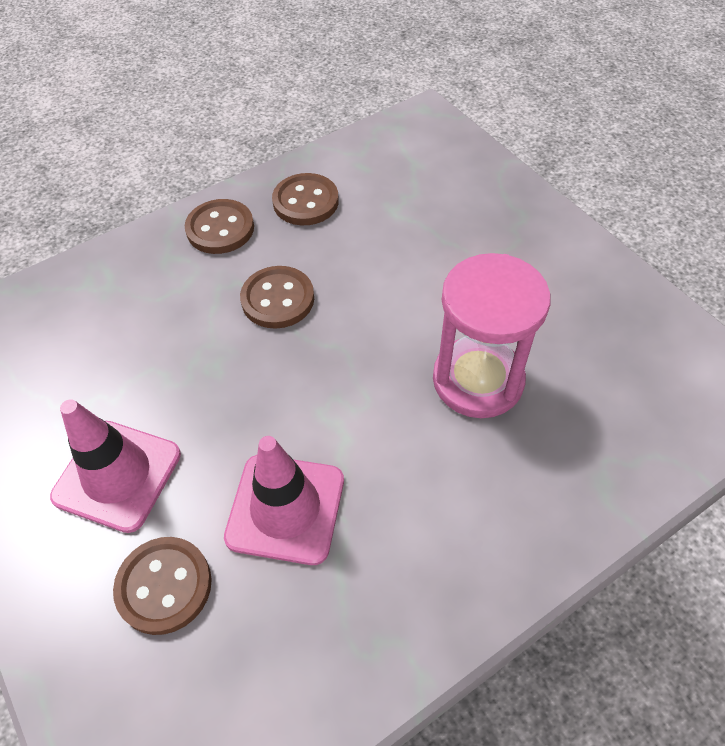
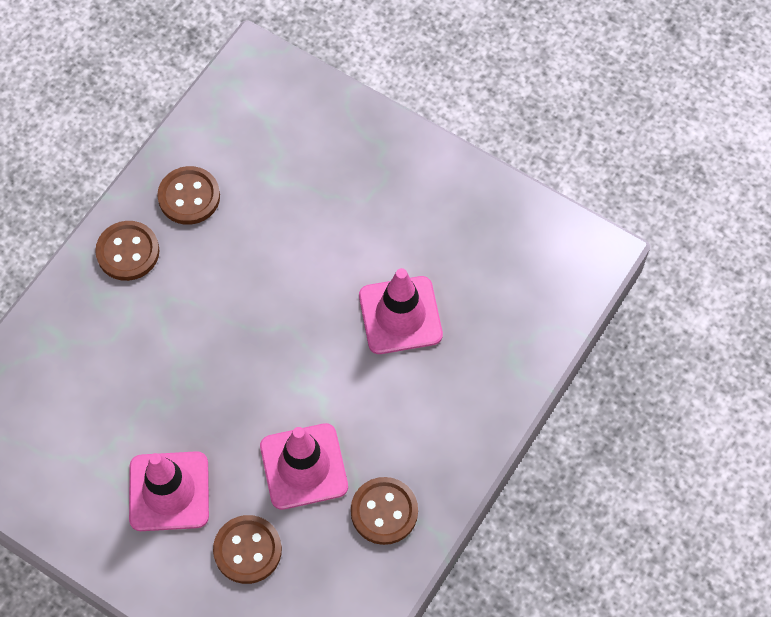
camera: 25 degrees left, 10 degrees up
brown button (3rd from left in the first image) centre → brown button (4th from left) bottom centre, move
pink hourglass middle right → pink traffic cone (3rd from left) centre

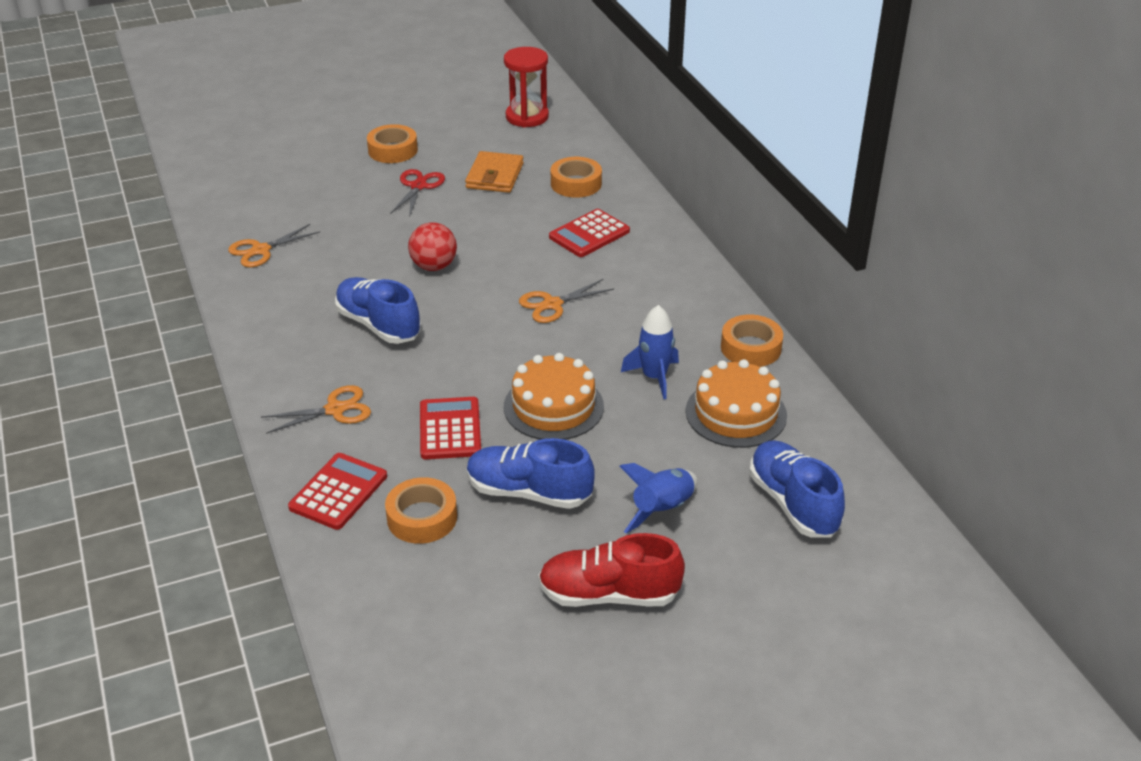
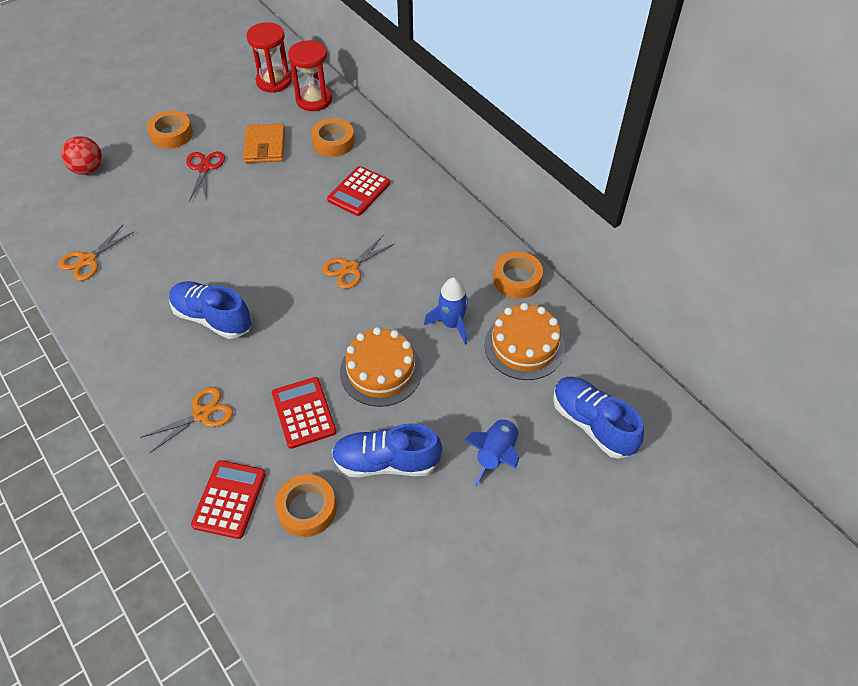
camera: 15 degrees left, 15 degrees up
red ball top centre → red ball top left, move
- → red hourglass (2nd from left) top centre
red shoe bottom centre → -

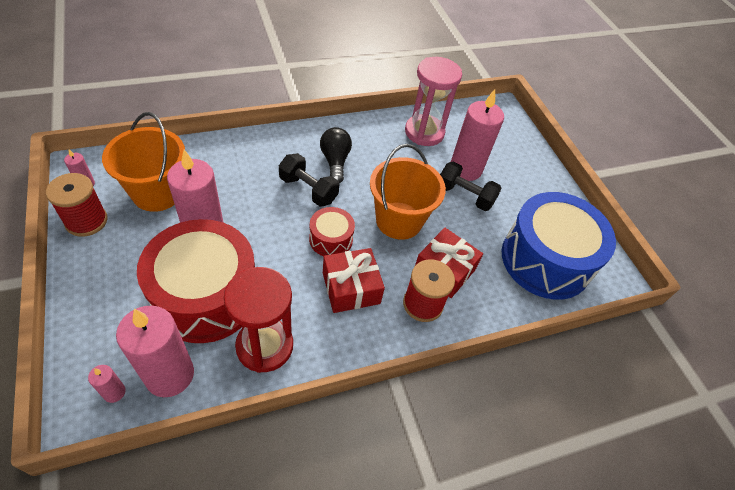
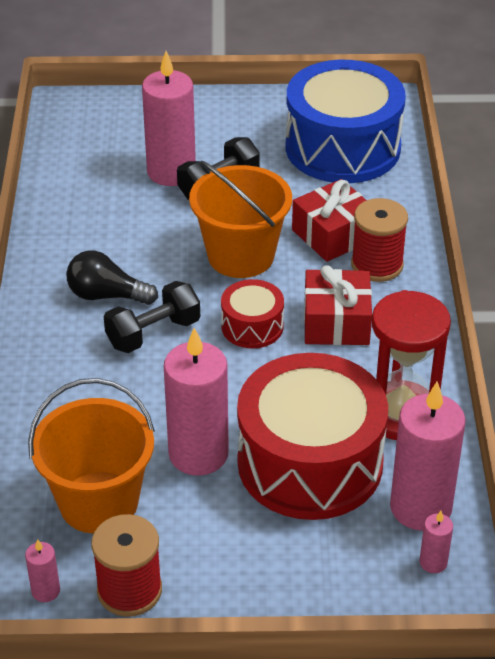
camera: 65 degrees left, 10 degrees down
pink hourglass top centre → -

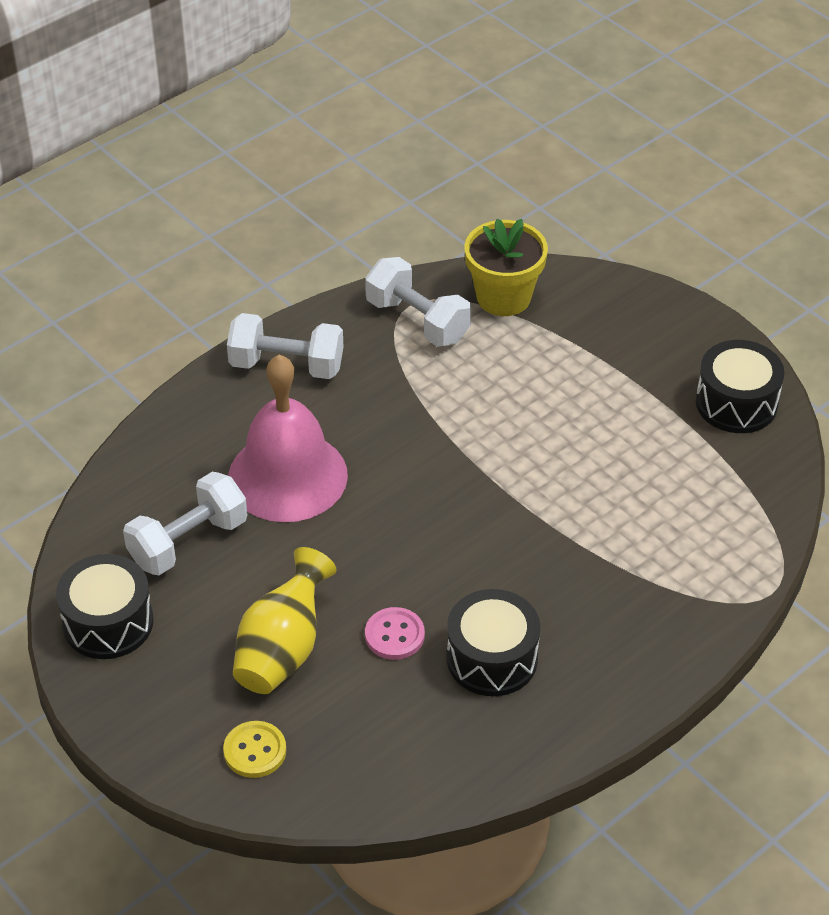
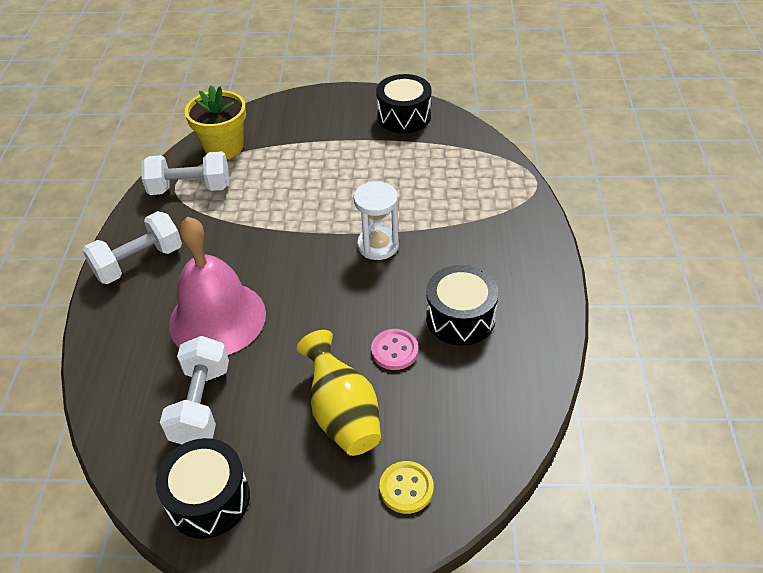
camera: 45 degrees left, 0 degrees up
- → white hourglass centre

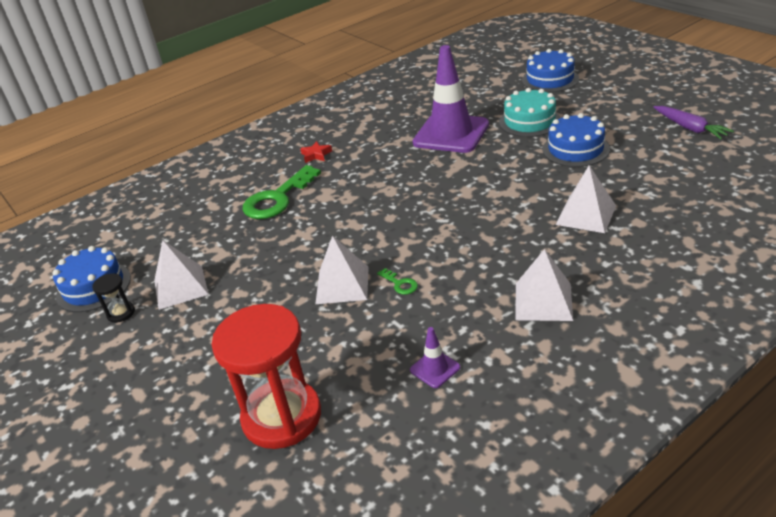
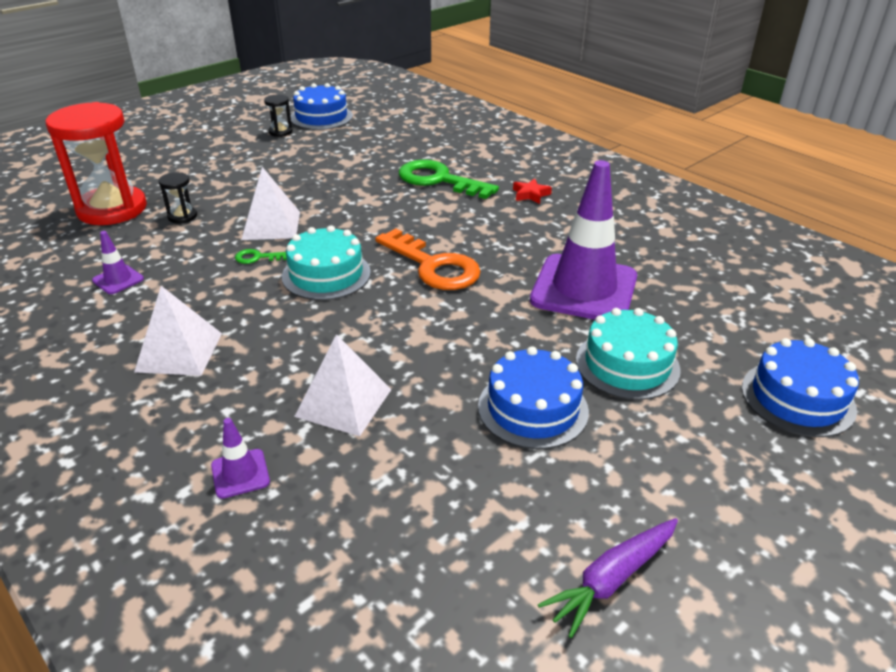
camera: 80 degrees right, 0 degrees up
- → black hourglass (1st from left) top left
- → purple traffic cone (2nd from left) bottom left
green key (2nd from left in the first image) centre → green key (1st from left) middle left, 45 degrees clockwise
- → turquoise cake (1st from left) centre
- → orange key centre
white pyramid (1st from left) middle left → -

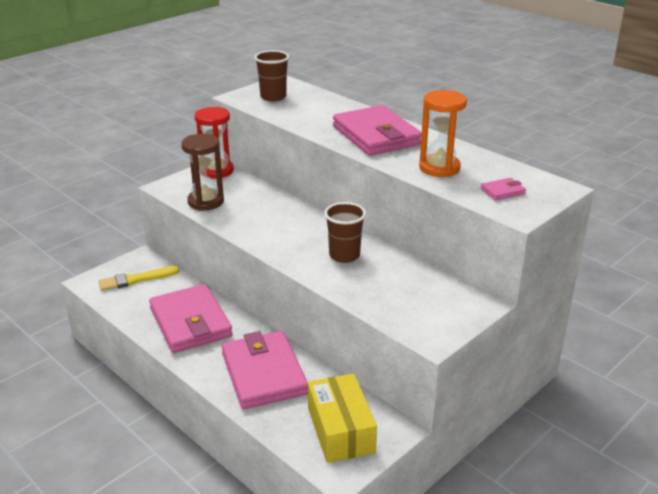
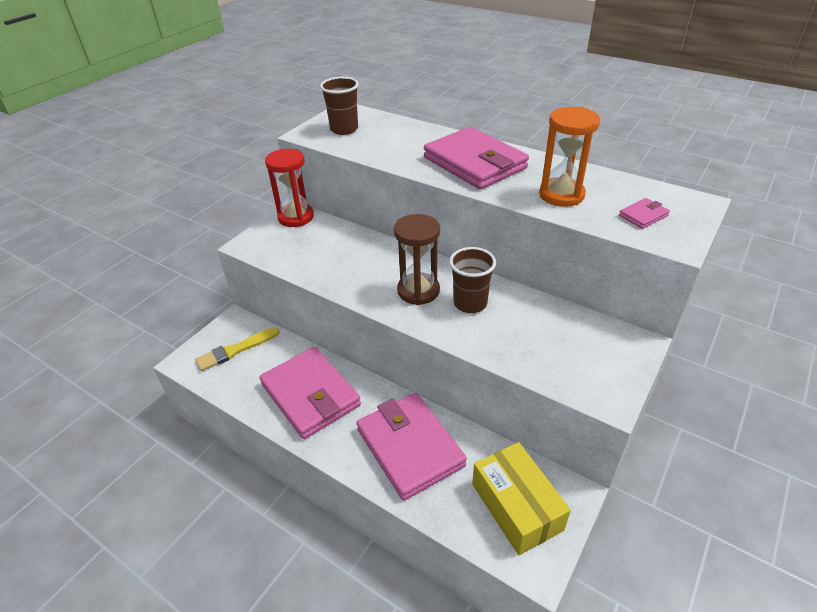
camera: 10 degrees left, 10 degrees up
brown hourglass middle left → brown hourglass centre, move

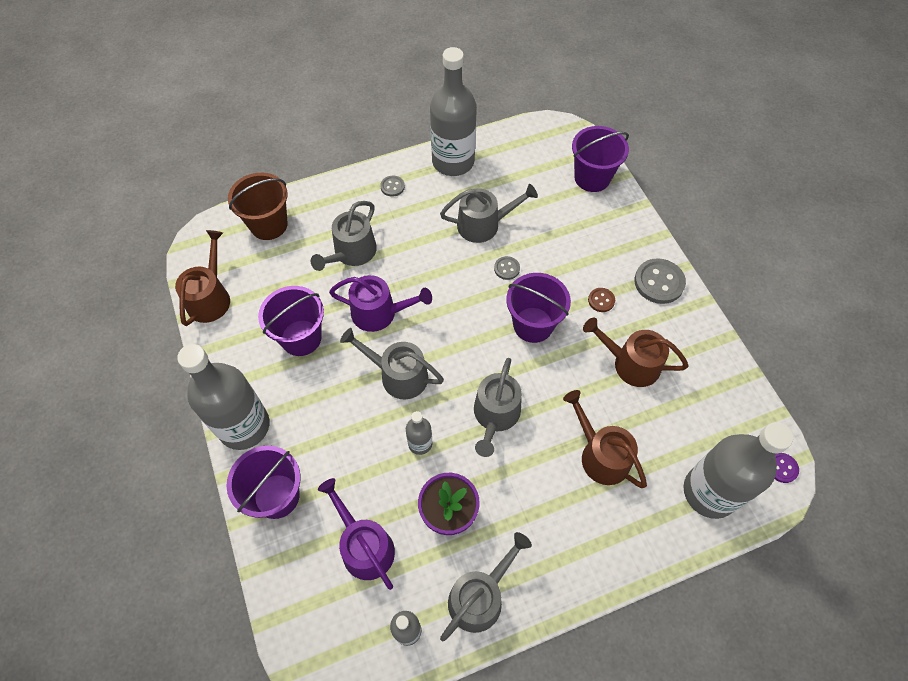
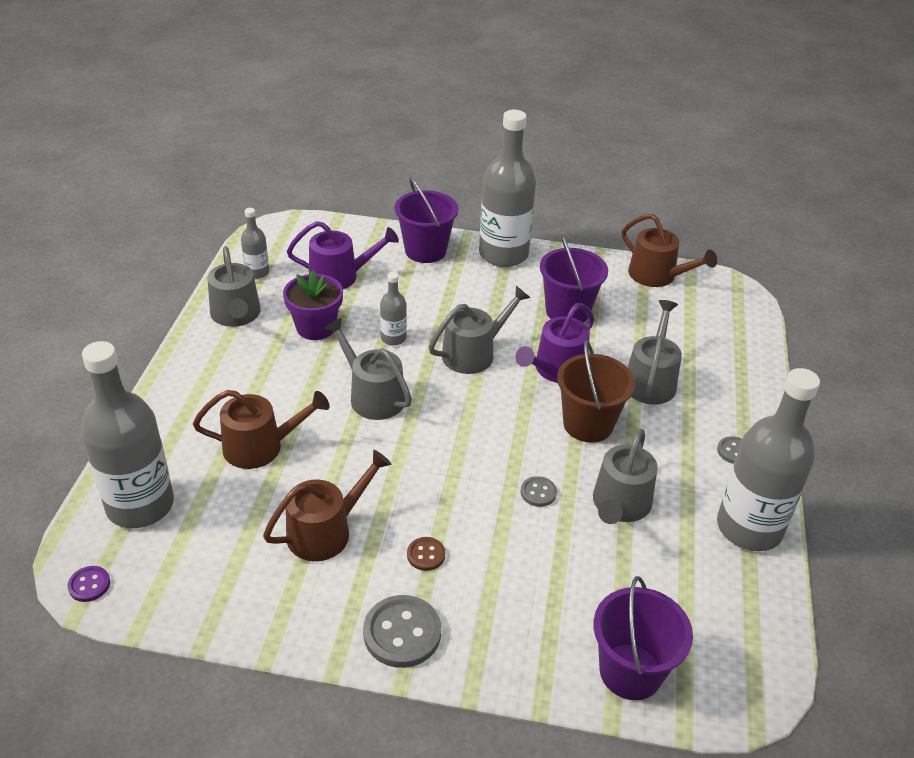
camera: 120 degrees right, 20 degrees down
brown bucket top left → brown bucket centre, move
grey watering can (1st from left in the first image) centre → grey watering can (5th from left) middle right, 45 degrees clockwise
purple bucket (3rd from left) centre → -

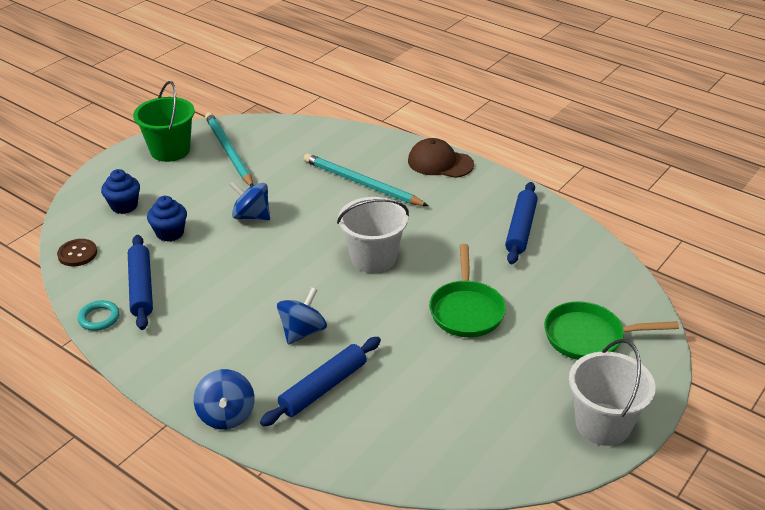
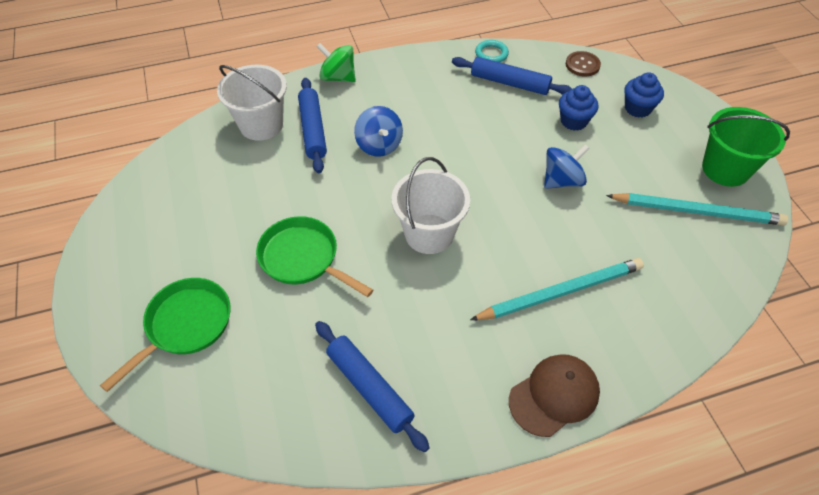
camera: 125 degrees right, 15 degrees up
white bucket (2nd from left in the first image) bottom right → white bucket (1st from left) top left, move
blue spinning top (1st from left) bottom left → green spinning top top centre

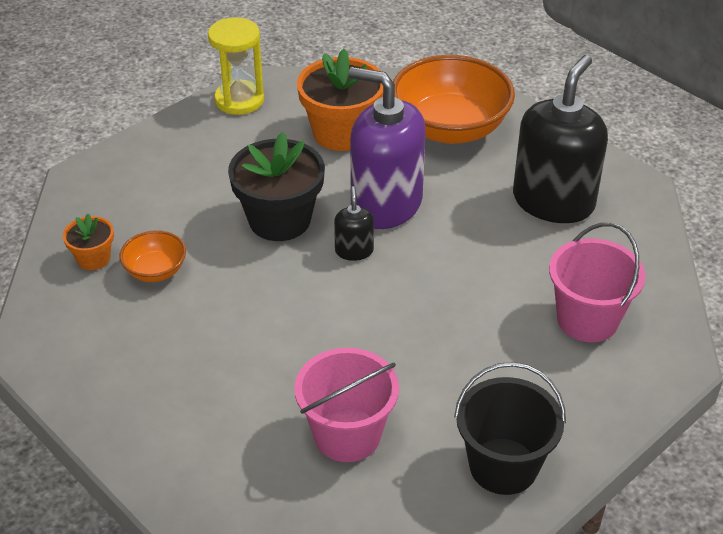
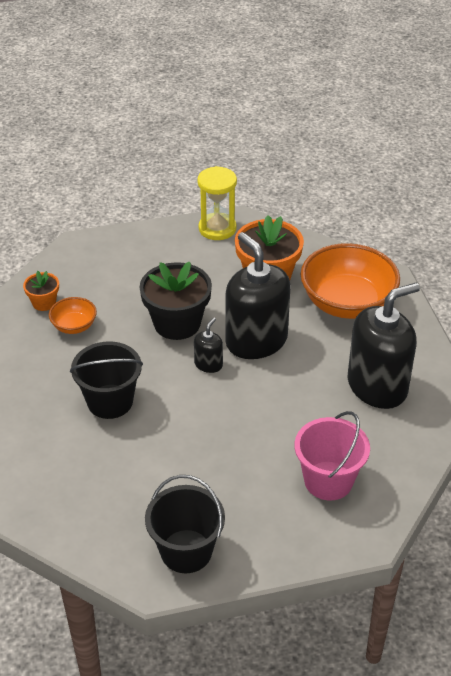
camera: 30 degrees right, 0 degrees up
- → black bucket (1st from left) middle left
purple soap dispenser top centre → black soap dispenser (2nd from left) centre
pink bucket (1st from left) bottom centre → -

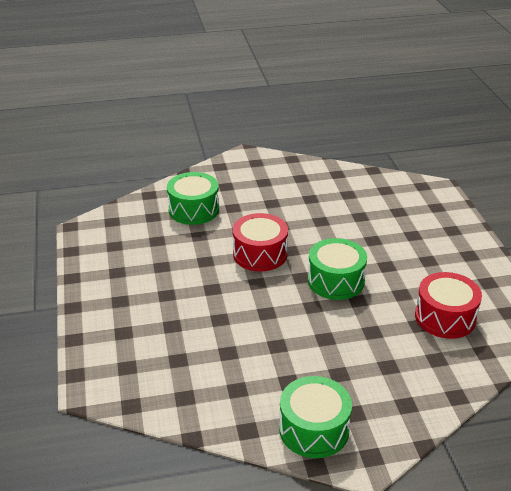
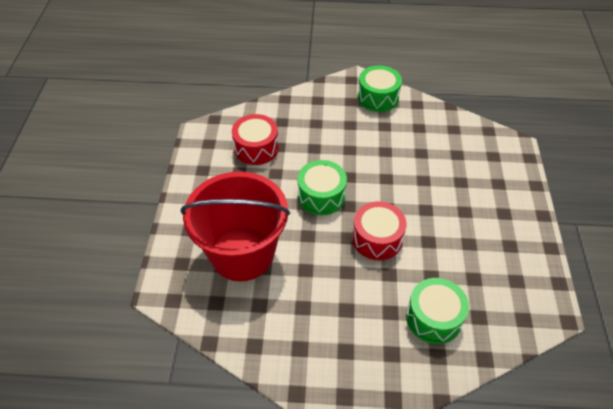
camera: 165 degrees left, 15 degrees up
- → red bucket centre

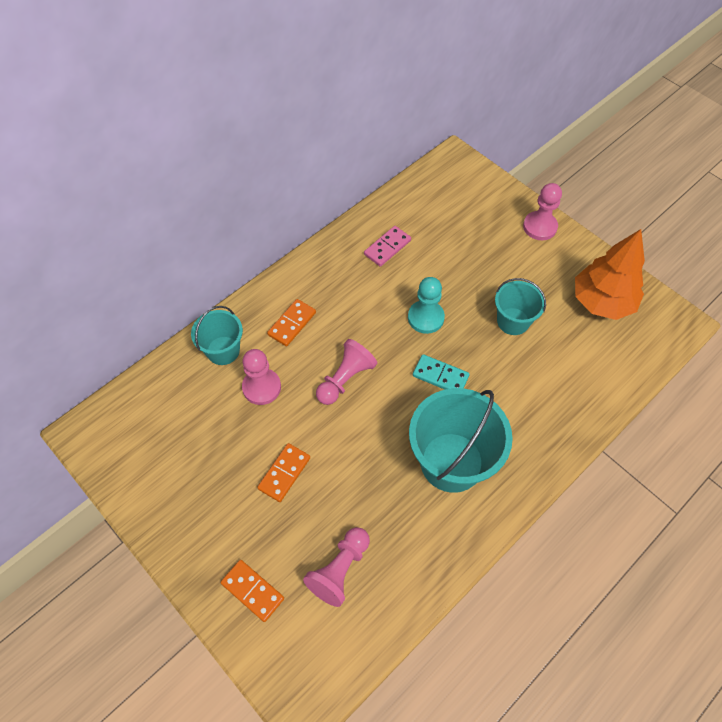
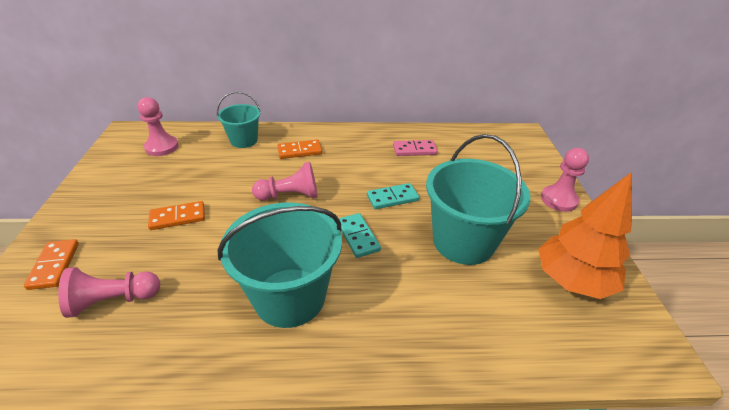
camera: 40 degrees right, 20 degrees down
pink pawn (1st from left in the first image) centre → pink pawn (2nd from left) top left, move
turquoise pawn centre → turquoise domino (2nd from left) centre
turquoise bucket (3rd from left) middle right → turquoise bucket (3rd from left) centre, x1.76

